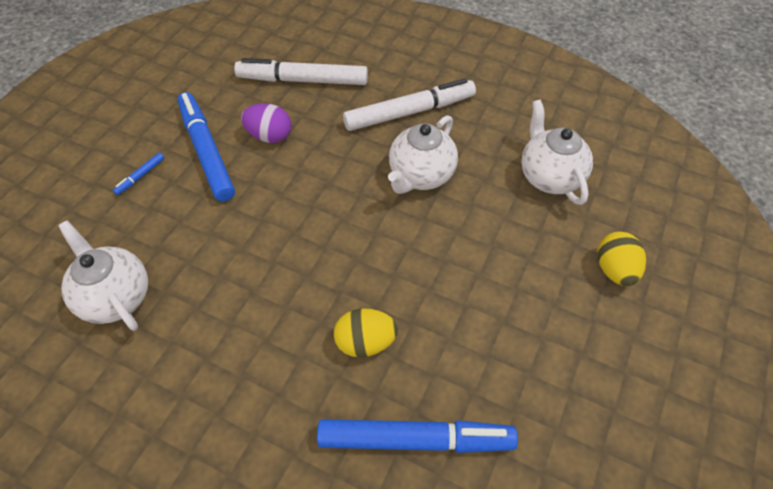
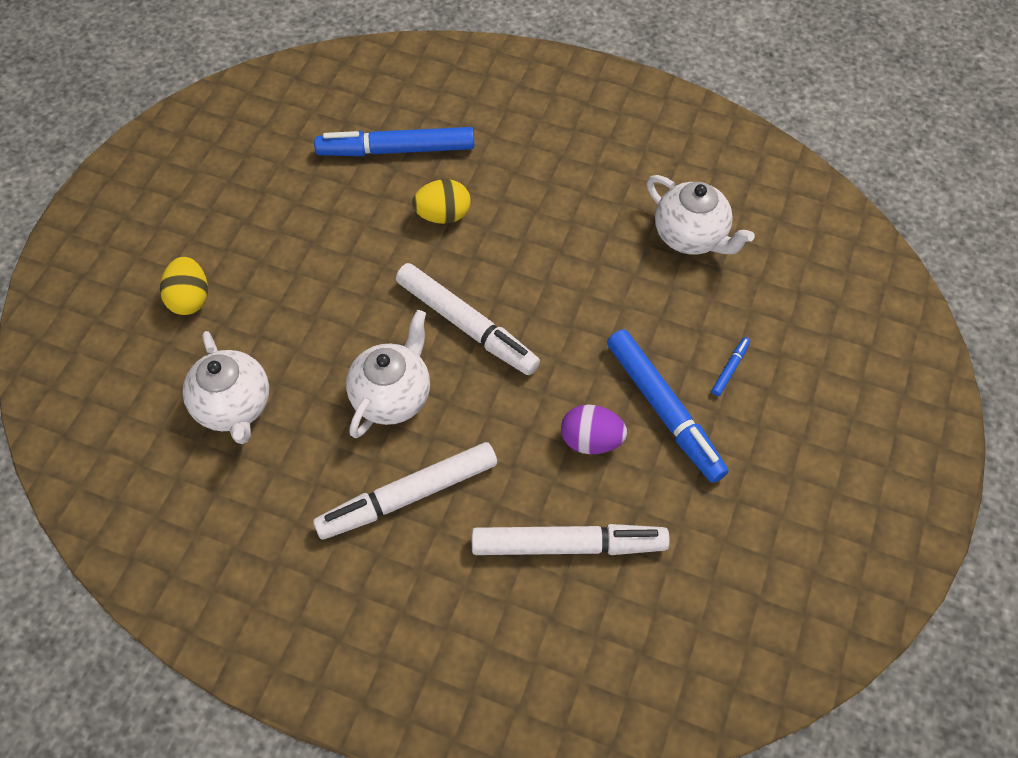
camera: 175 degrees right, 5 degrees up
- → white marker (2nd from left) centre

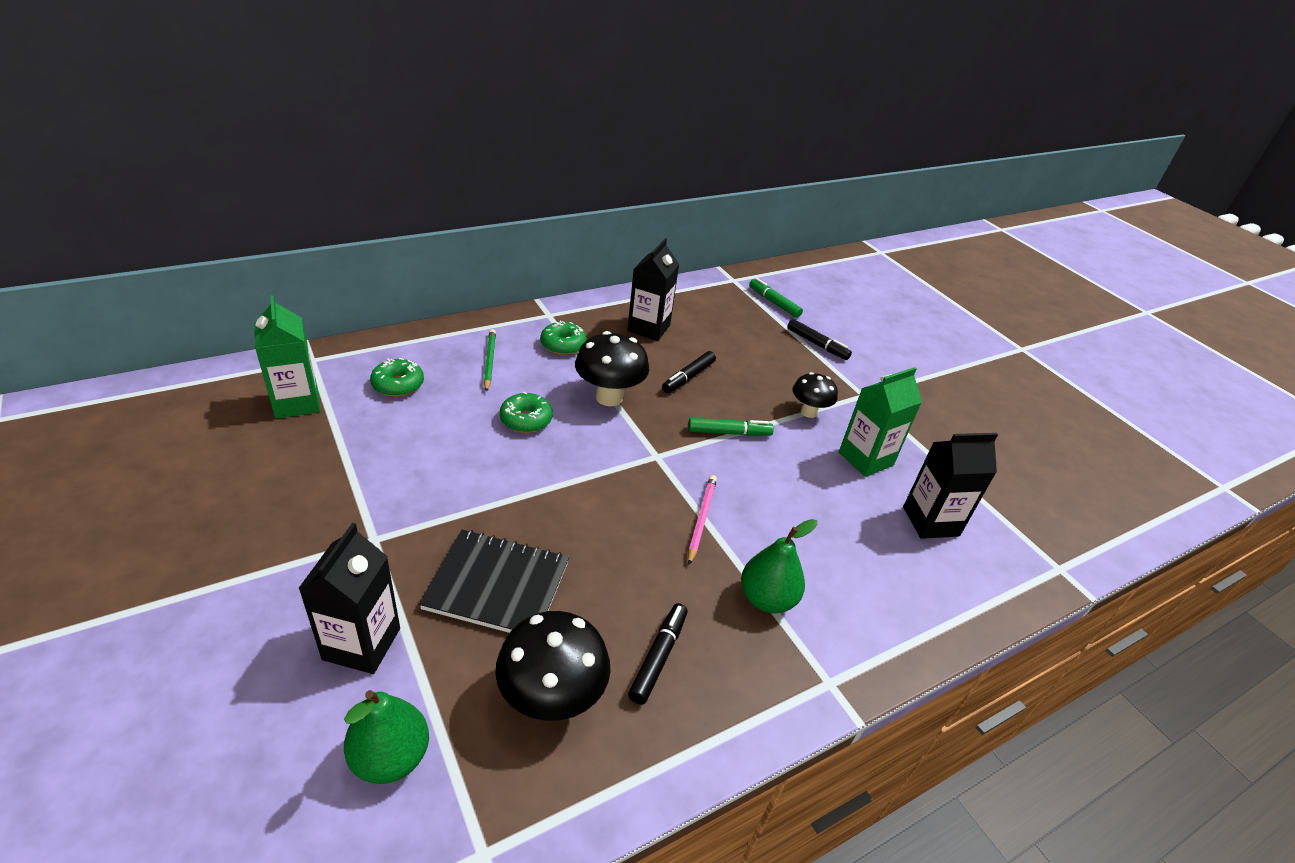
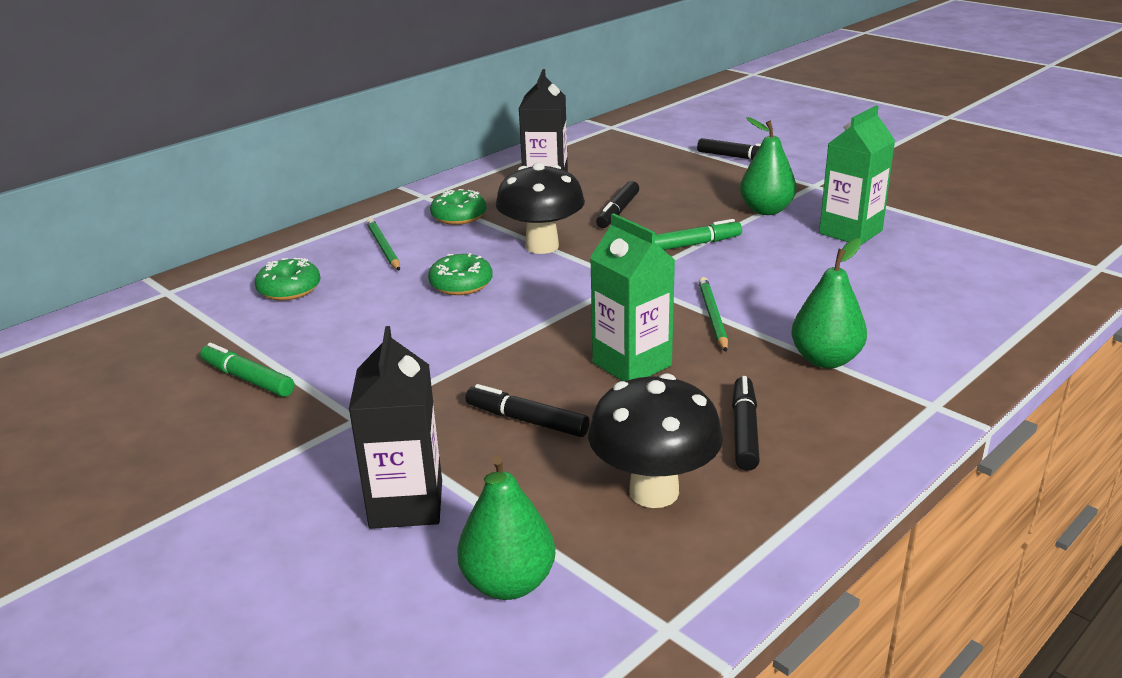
camera: 10 degrees left, 10 degrees down
green marker (2nd from left in the first image) centre → green marker (1st from left) middle left, move
black notebook bottom centre → black marker (1st from left) centre
green carton (1st from left) middle left → green carton (1st from left) centre, move
pink pencil centre → green pencil (2nd from left) centre
black mushroom (3rd from left) centre → green pear (2nd from left) top right
black carton (3rd from left) middle right → -

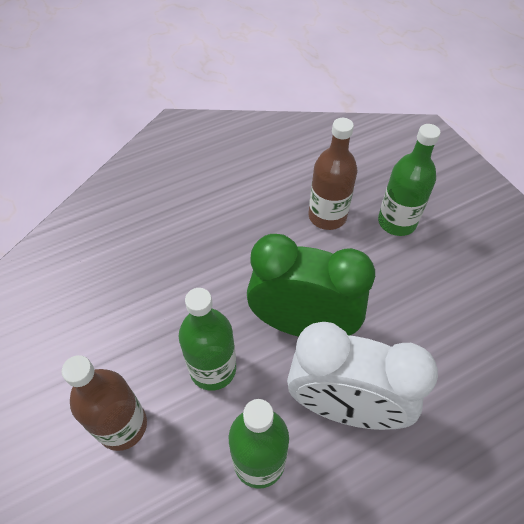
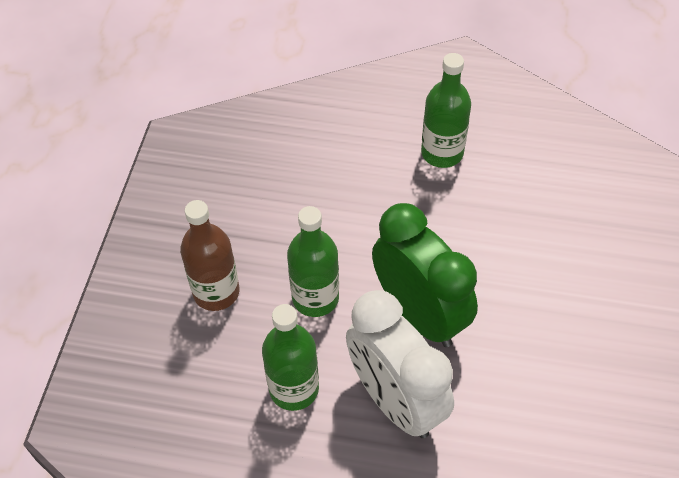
camera: 40 degrees right, 0 degrees up
green bottle (3rd from left) middle right → green bottle (3rd from left) top centre, move
brown bottle (2nd from left) top centre → -

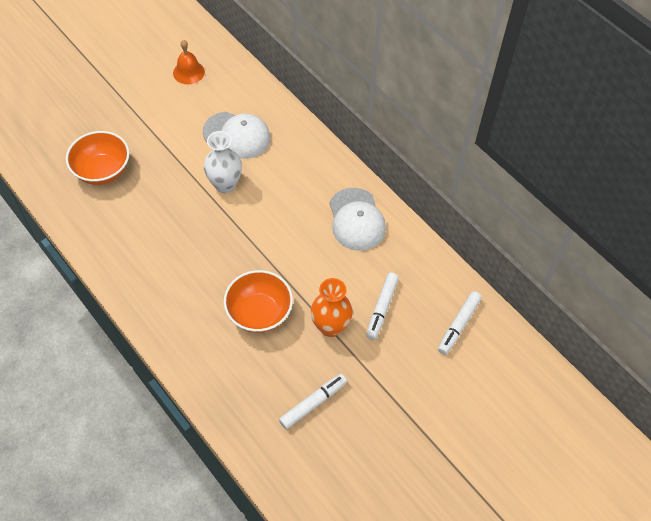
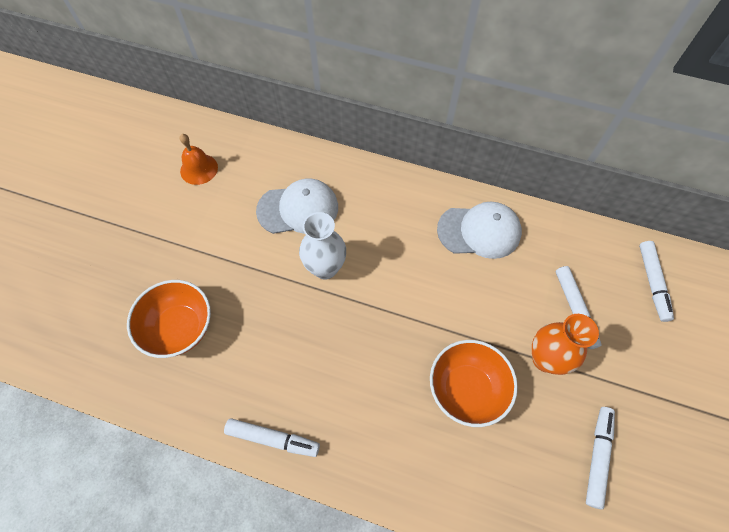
camera: 30 degrees left, 5 degrees up
- → white marker (1st from left) bottom centre
white cap (2nd from left) centre, 45 degrees counterclockwise

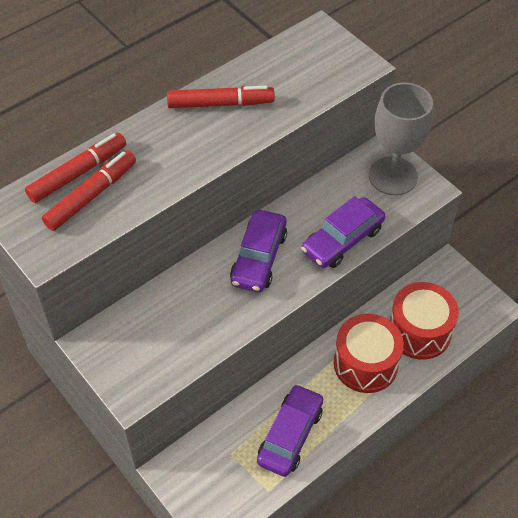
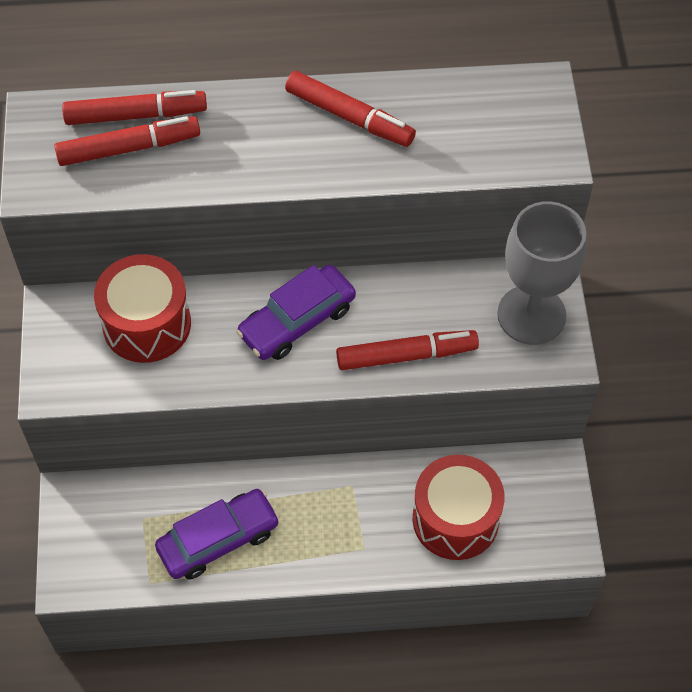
camera: 35 degrees right, 5 degrees up
red drum (1st from left) bottom right → red drum (1st from left) middle left, move
purple car (3rd from left) centre → red marker (4th from left) centre

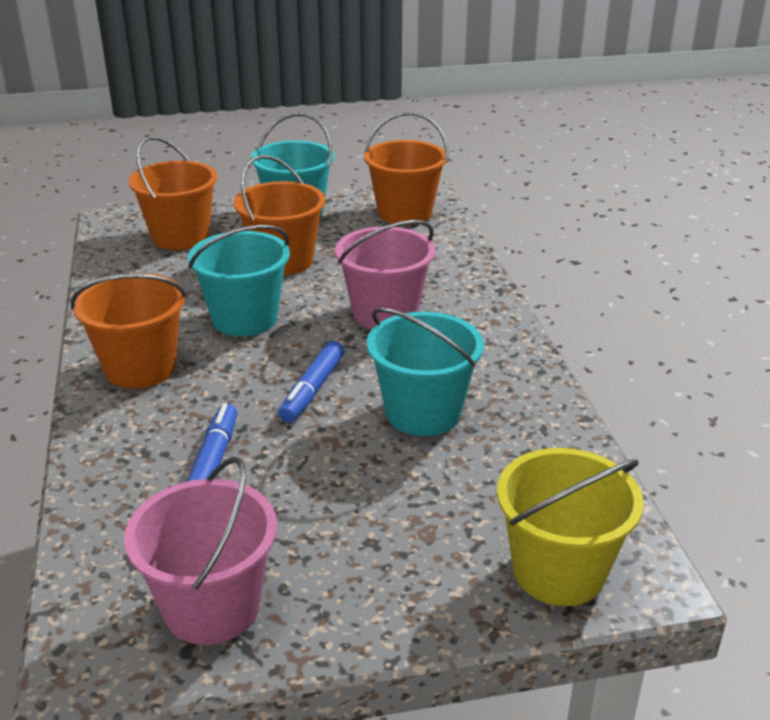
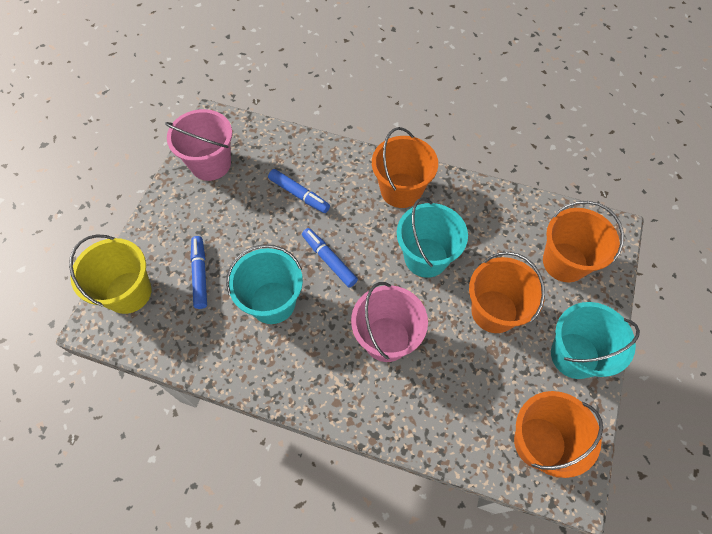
camera: 120 degrees right, 30 degrees up
- → blue marker (1st from left) middle left

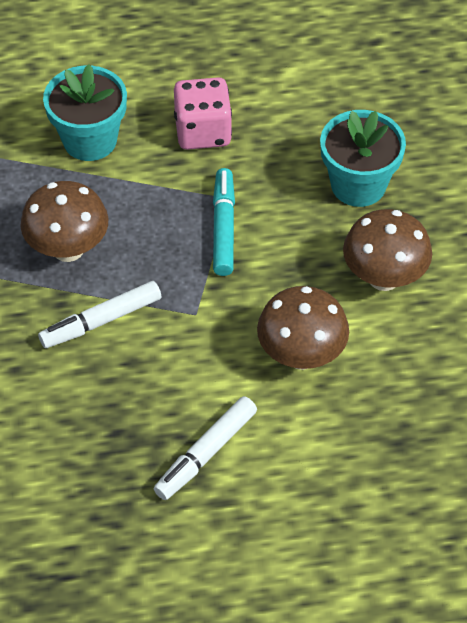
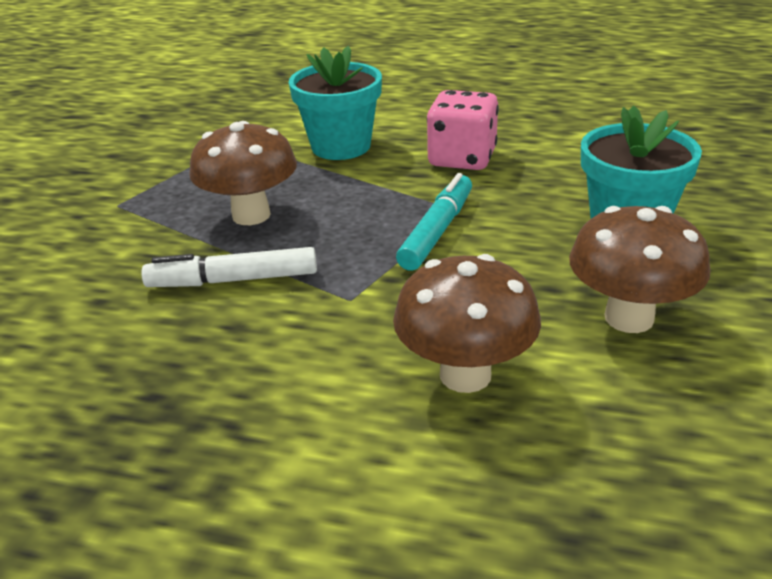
camera: 25 degrees right, 20 degrees down
white marker (2nd from left) bottom centre → -

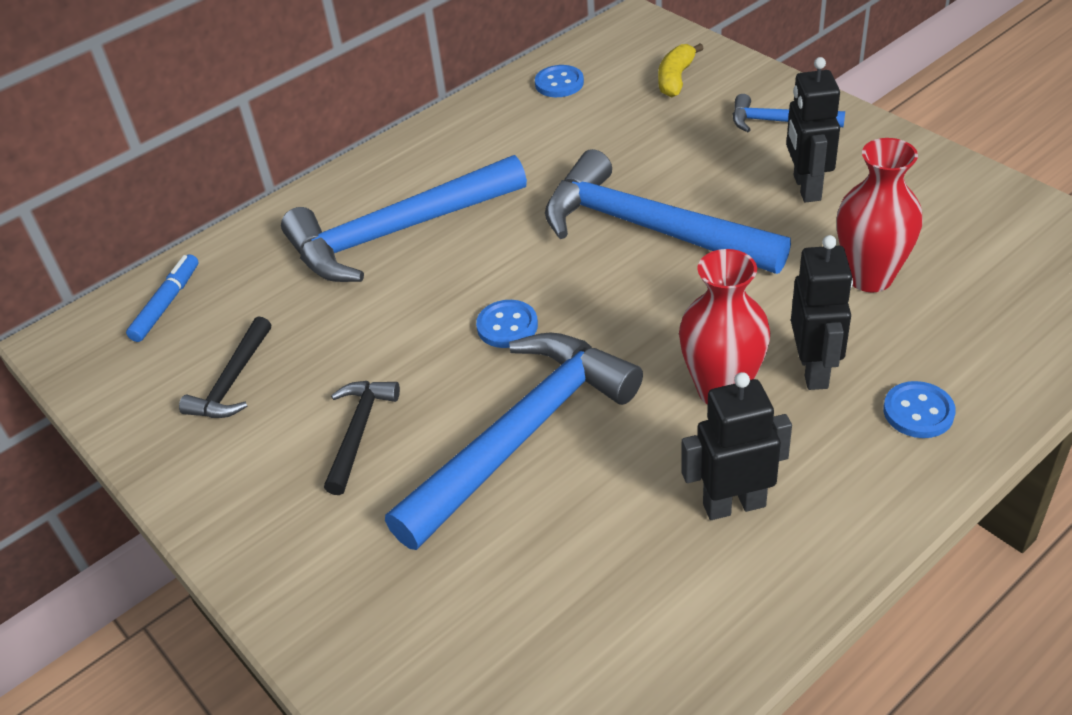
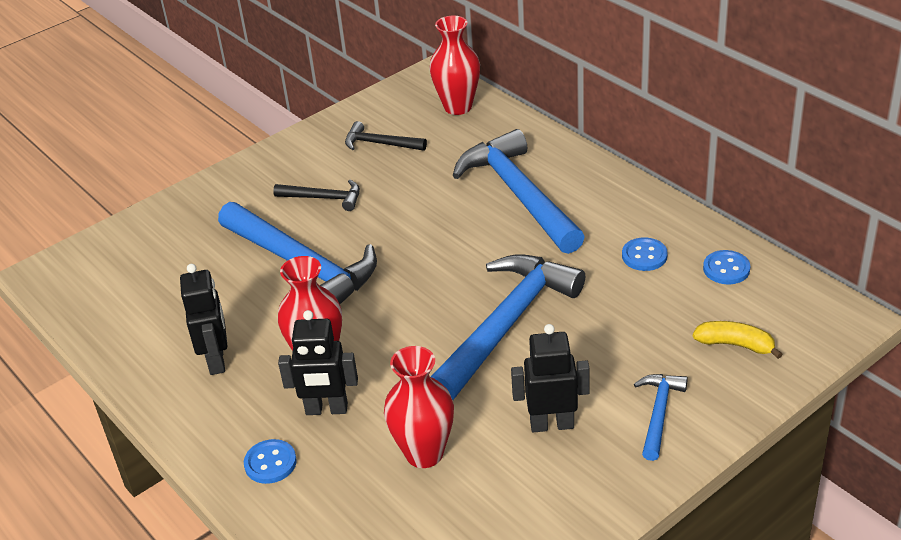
camera: 90 degrees right, 5 degrees down
blue marker middle left → red vase (3rd from left) top centre
blue button (1st from left in the first image) centre → blue button (2nd from left) middle right, move

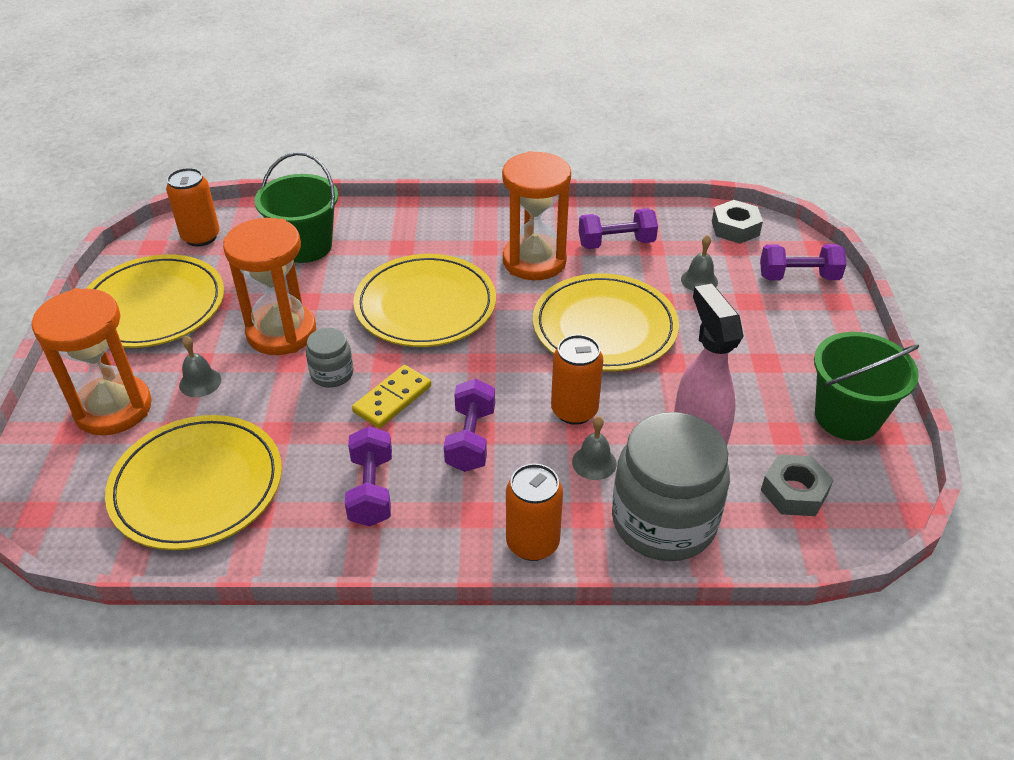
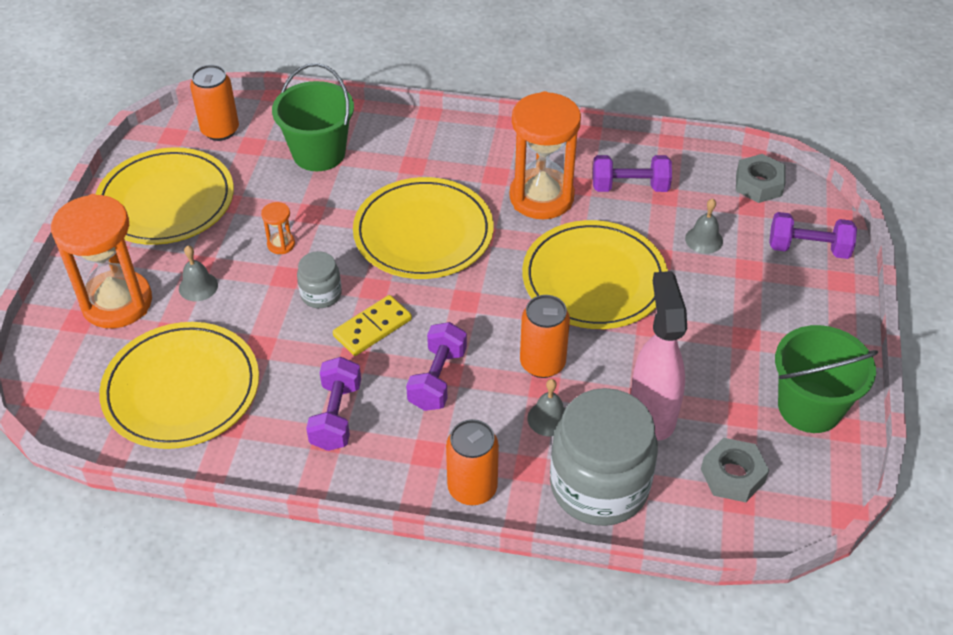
camera: 10 degrees right, 5 degrees up
orange hourglass (2nd from left) middle left, x0.41

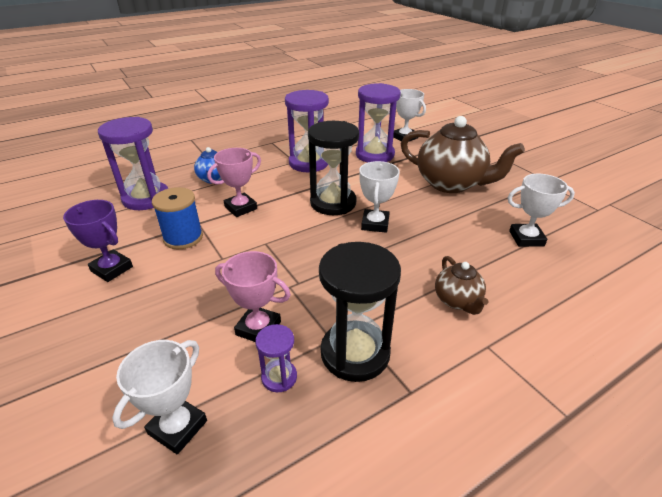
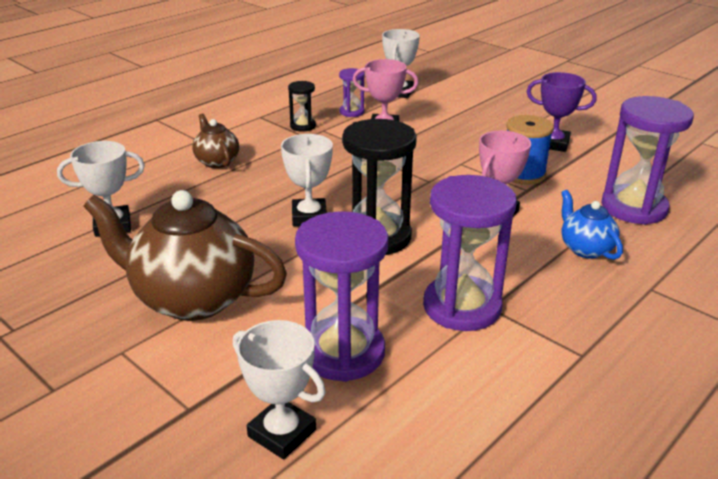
camera: 165 degrees right, 5 degrees down
black hourglass (2nd from left in the first image) centre → black hourglass (1st from left) top centre, x0.49

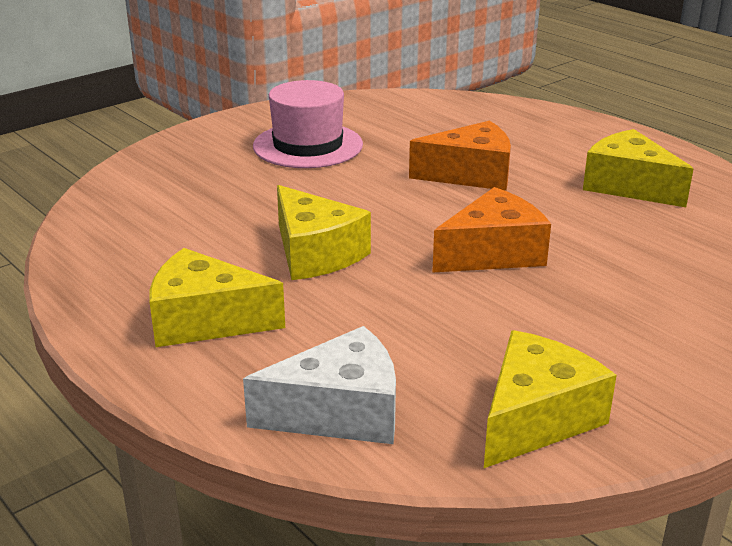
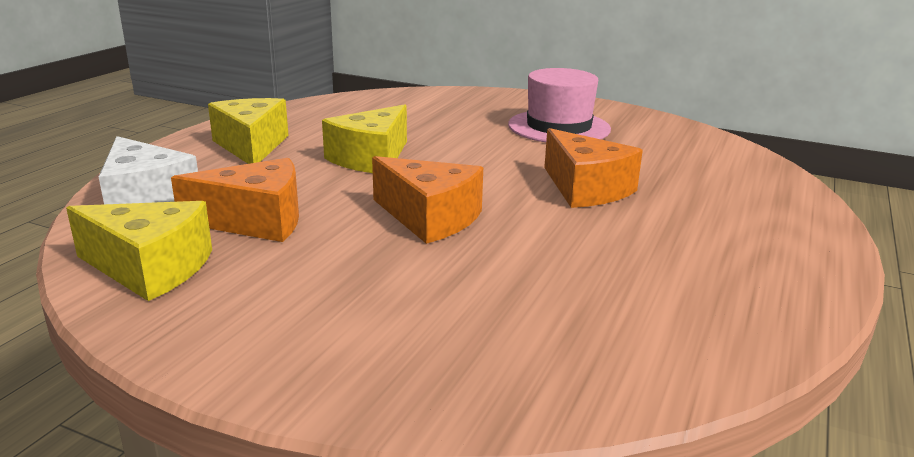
camera: 65 degrees right, 5 degrees down
- → orange cheese (1st from left) middle left
yellow cheese (4th from left) top right → -

